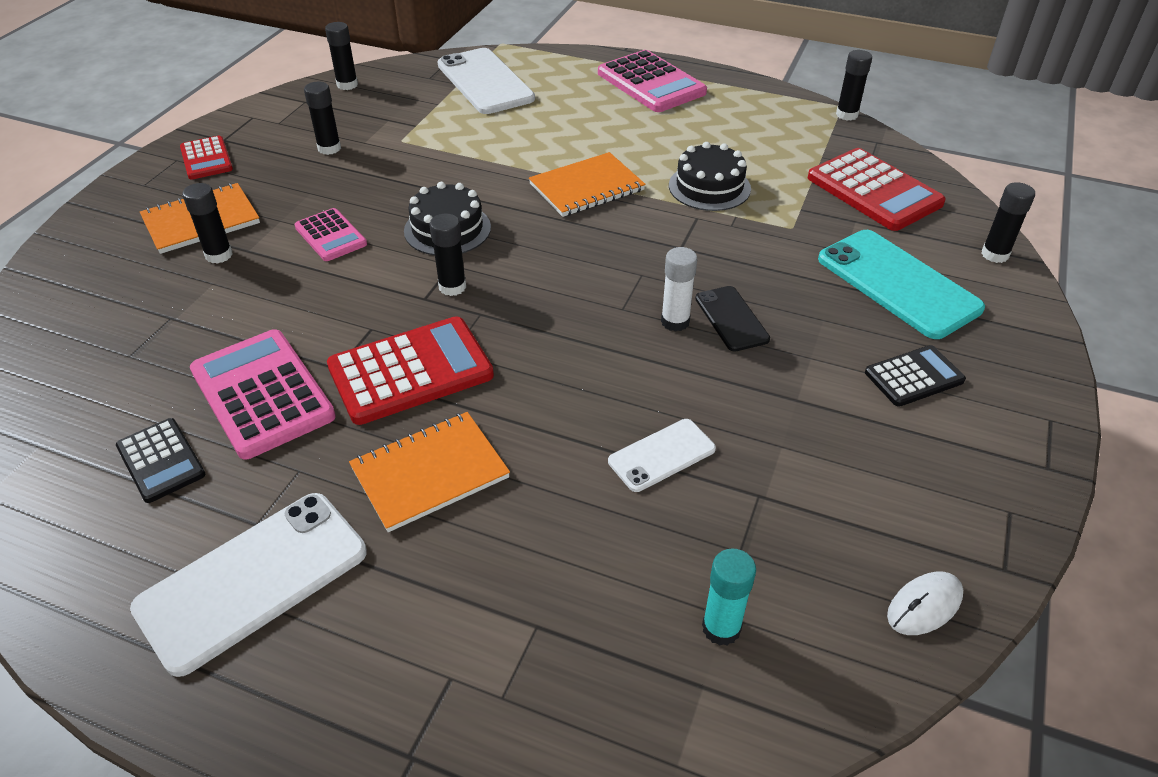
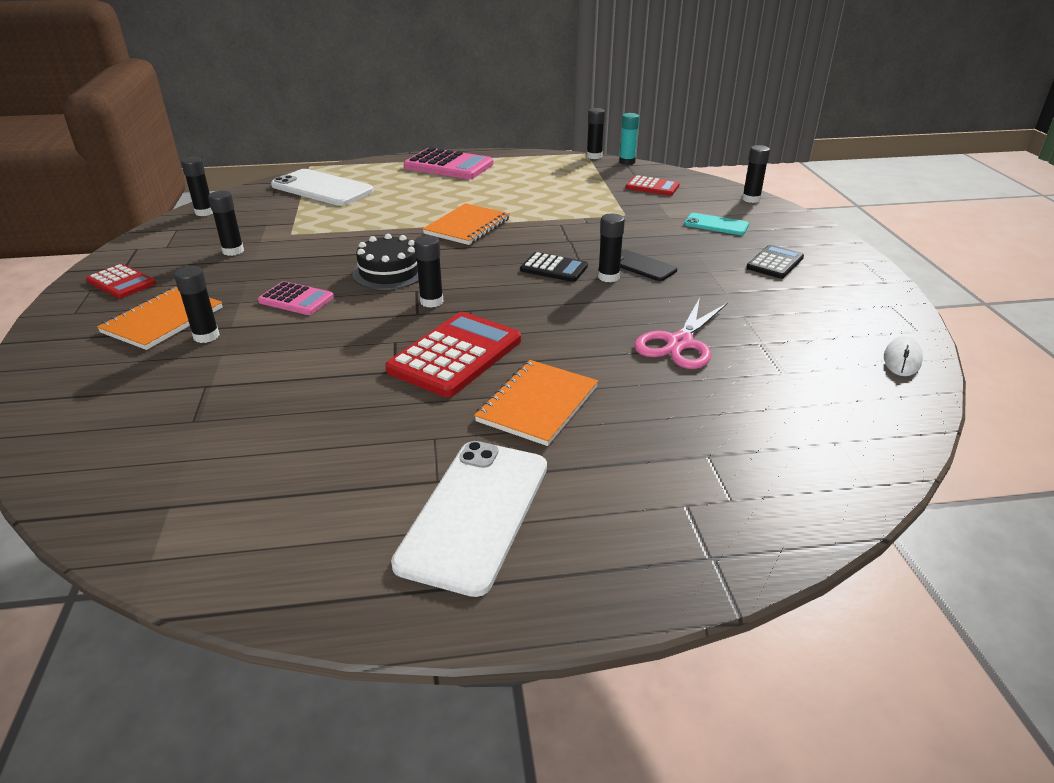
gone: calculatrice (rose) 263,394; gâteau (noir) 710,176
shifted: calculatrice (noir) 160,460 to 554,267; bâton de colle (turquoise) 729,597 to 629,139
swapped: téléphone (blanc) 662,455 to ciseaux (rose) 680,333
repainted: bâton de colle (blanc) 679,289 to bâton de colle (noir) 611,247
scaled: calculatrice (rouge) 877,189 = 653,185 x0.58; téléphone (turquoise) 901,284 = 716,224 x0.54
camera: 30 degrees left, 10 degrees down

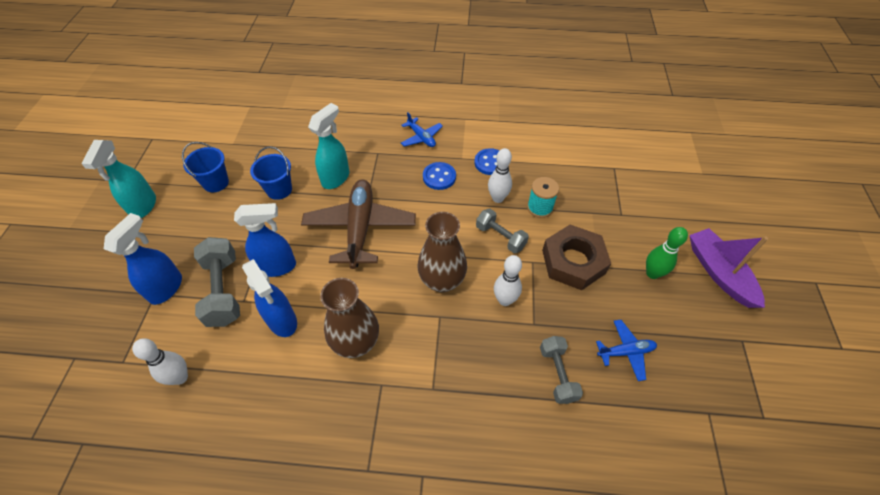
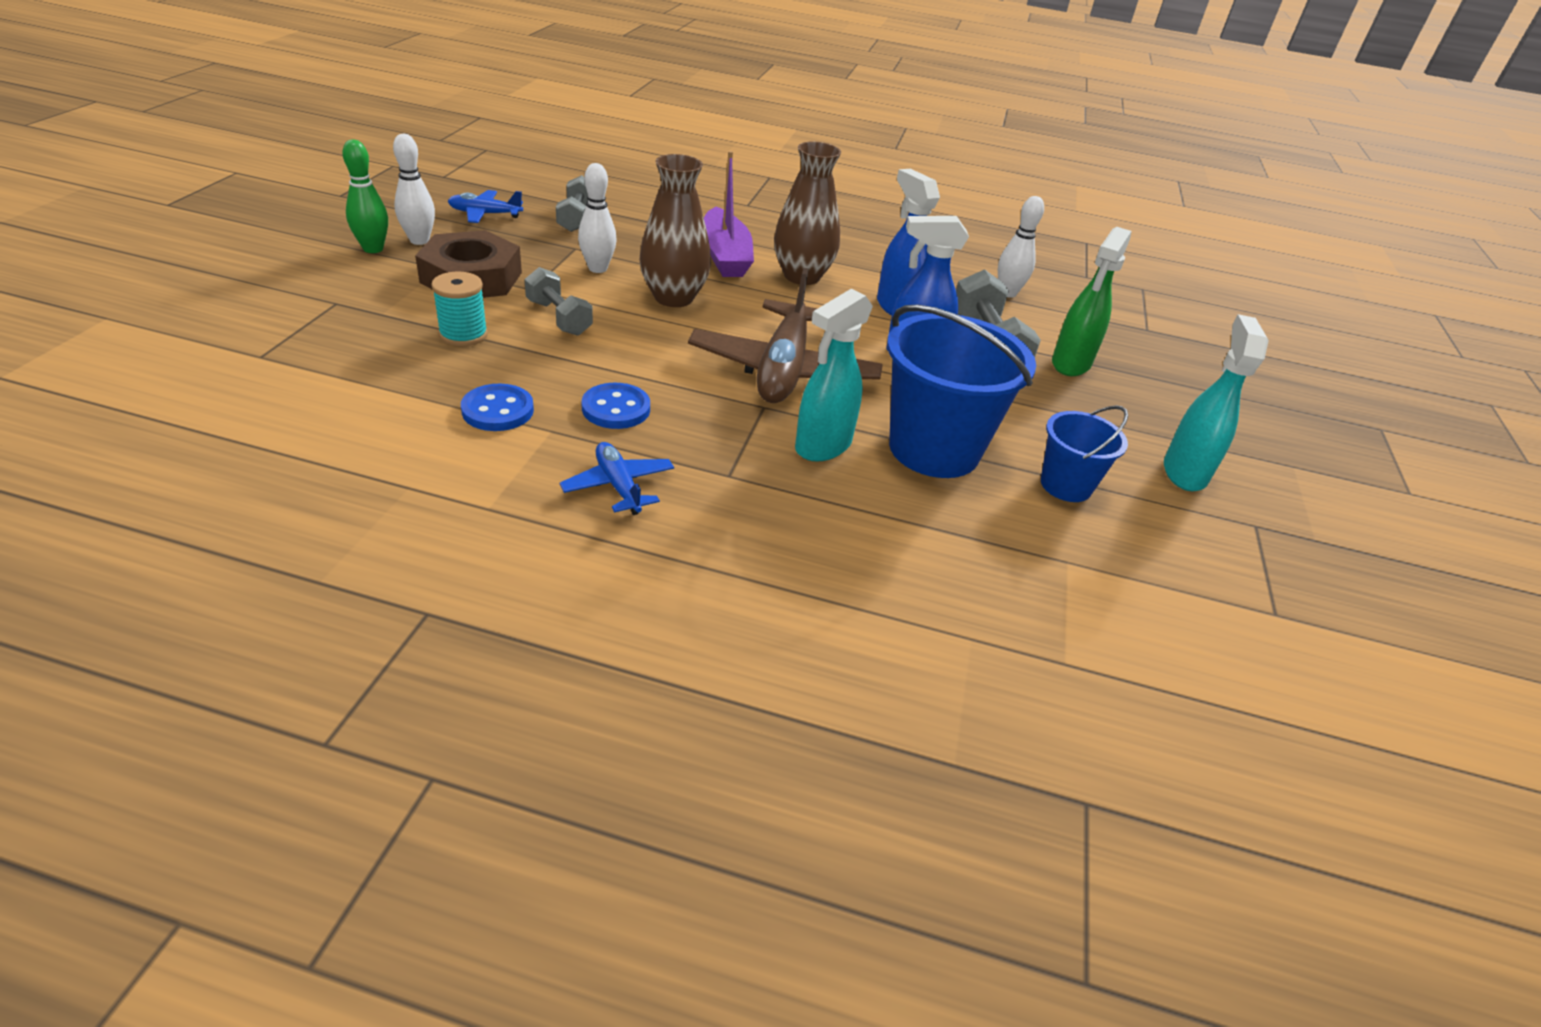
shifted: quille (blanc) 500,175 to 414,189; bateau (violet) 728,268 to 729,214
repainted: vaporisateur (bleu) 143,259 to vaporisateur (vert) 1092,301
scaled: seau (bleu) 271,173 = 961,391 x1.83
camera: 175 degrees left, 15 degrees down

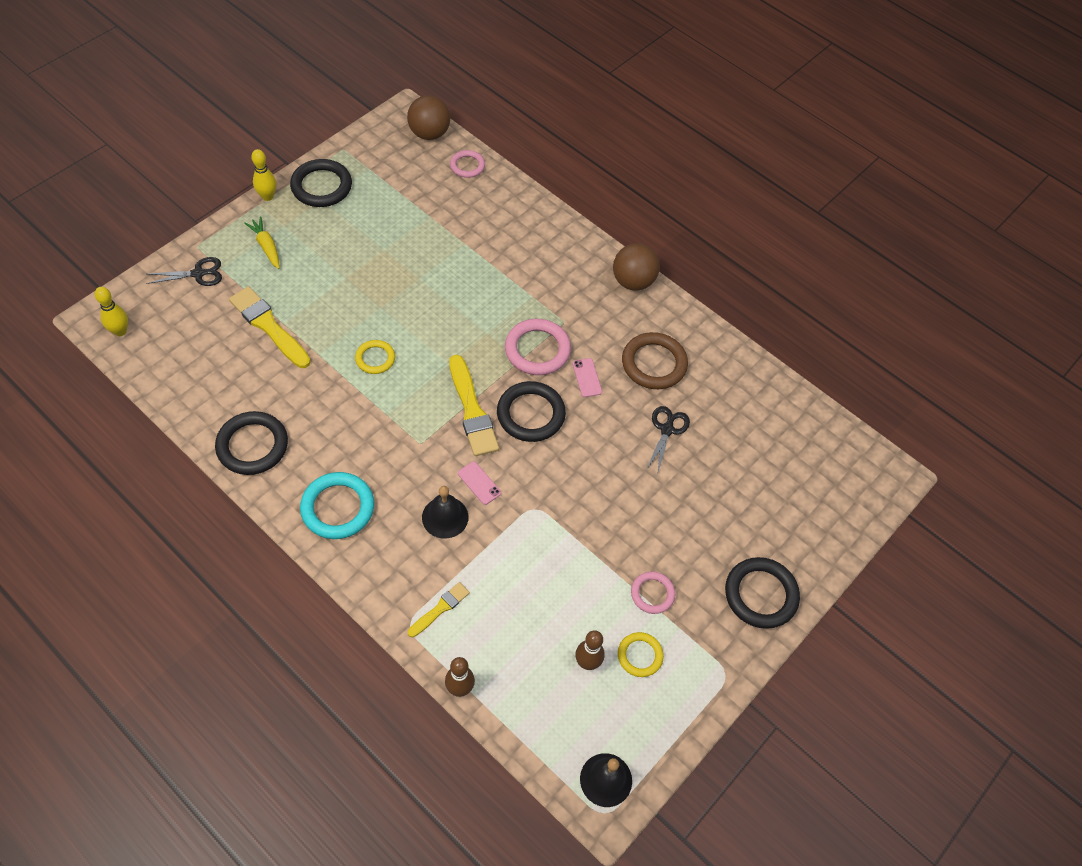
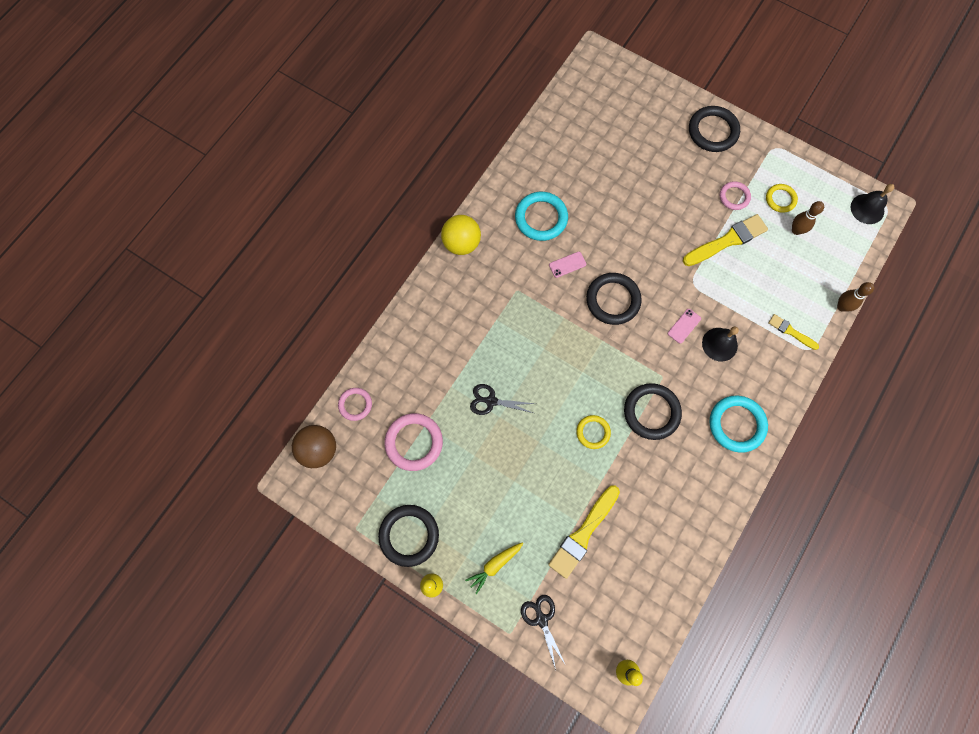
shifted: anneau (noir) 251,443 to 653,411; pinceau (jaune) 474,405 to 725,240; anneau (rose) 538,347 to 413,442; ciseaux (noir) 668,439 to 502,399
repainted: balle (marron) 636,267 to balle (jaune) 461,235; anneau (marron) 655,360 to anneau (turquoise) 541,216
camera: 95 degrees left, 15 degrees up

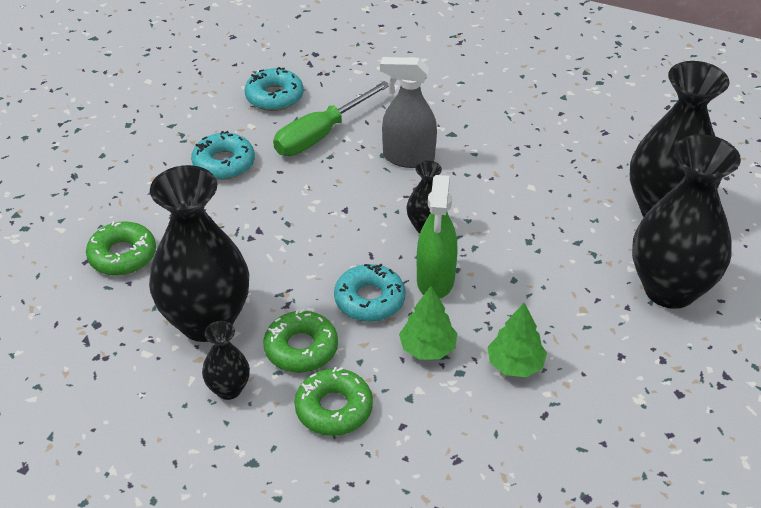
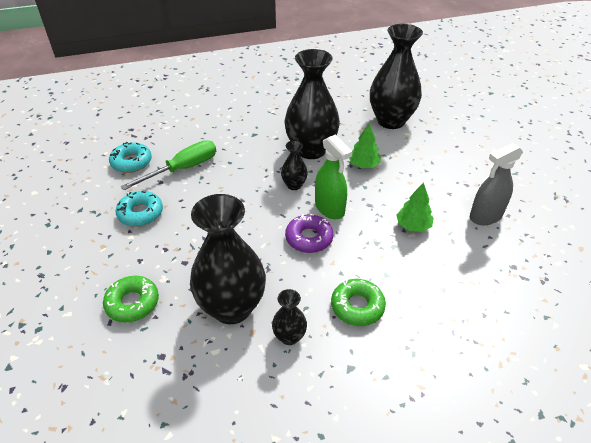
gone: beignet (vert) 300,341
shifted: vaporisateur (gris) 408,112 to 496,184; arbre (vert) 428,323 to 365,145; vase (noir) 686,221 to 312,104
repainted: beignet (turquoise) 370,293 to beignet (violet) 309,233
rotated: tournevis (vert) 331,118 = 168,165 135 degrees counterclockwise
camera: 40 degrees left, 0 degrees up

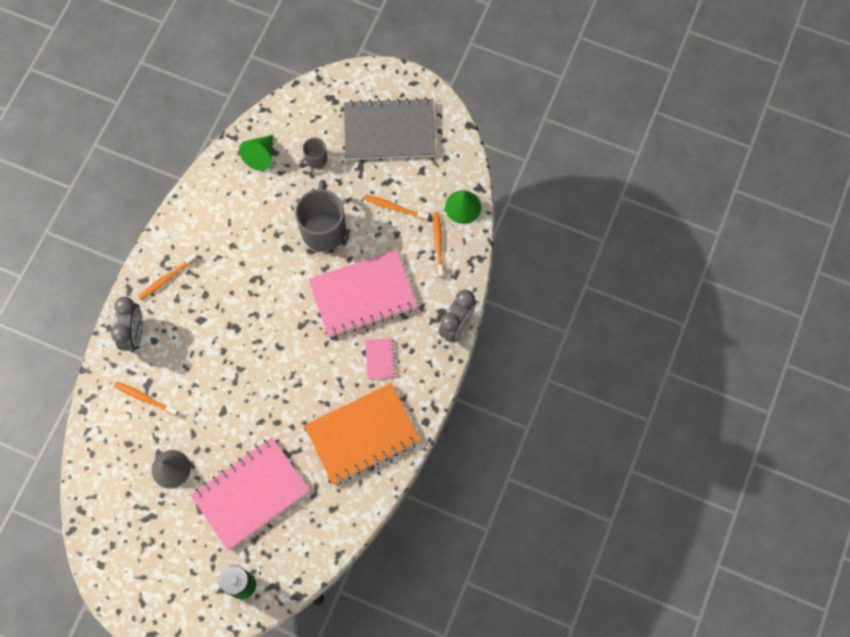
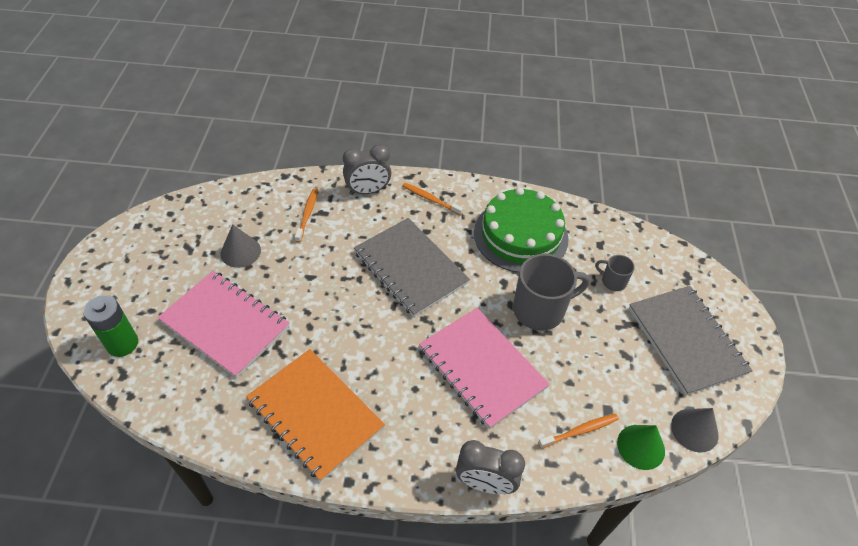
gone: cône (vert) 256,153; brosse à dents (orange) 396,208; carnet (rose) 380,358
new: carnet (gris) 412,267; gâteau (vert) 521,230; cône (gris) 695,430
camera: 70 degrees right, 20 degrees down

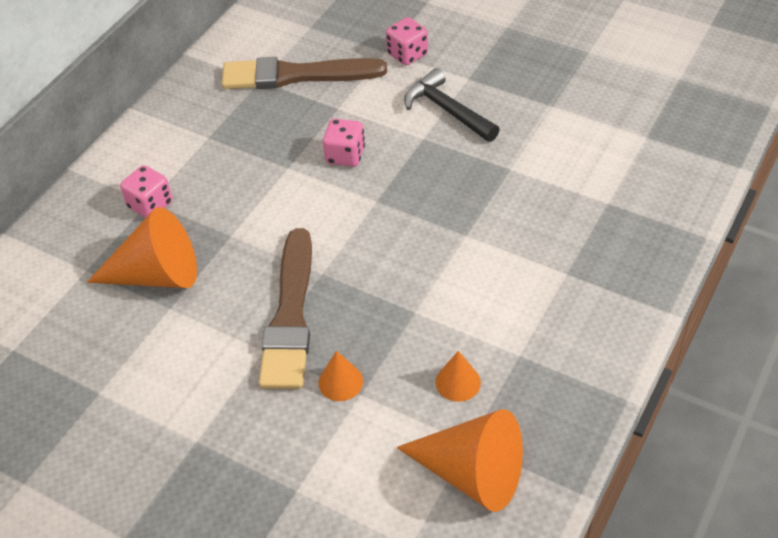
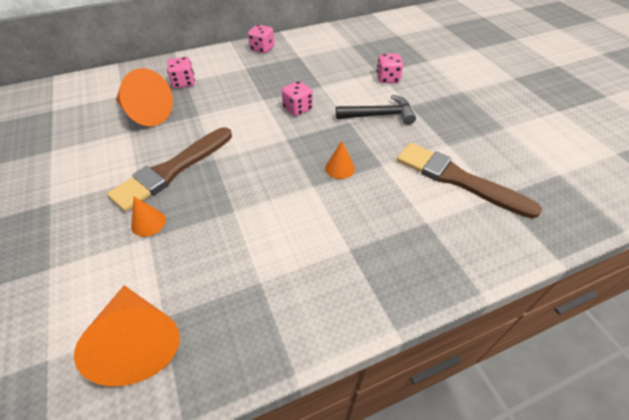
new: dé (rose) 261,38
shifted: pinceau (marron) 304,73 to 469,181; cône (orange) 458,376 to 340,160
rotated: marteau (noir) 452,105 = 376,110 90 degrees clockwise
camera: 35 degrees right, 0 degrees up

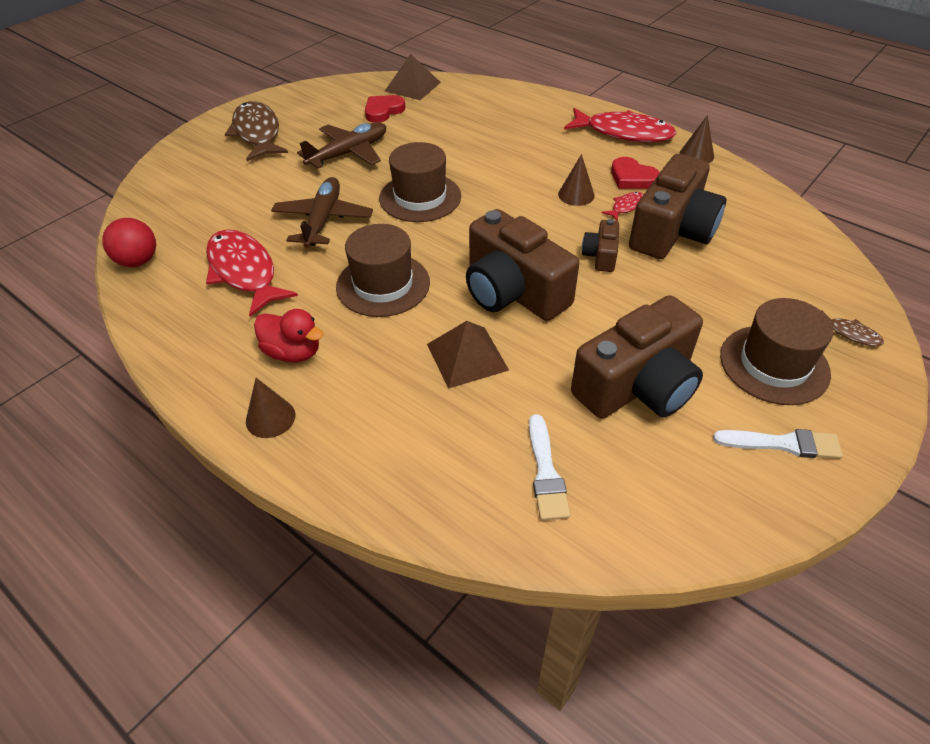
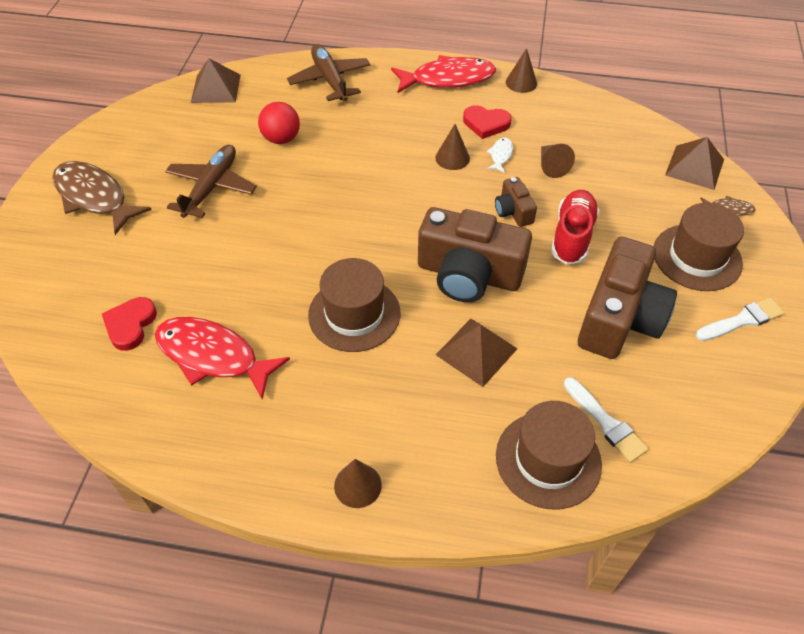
gone: canard (rouge) 288,336
new: chaussure (rouge) 575,227; pyramide (marron) 694,163
shifted: balle (rouge) 129,242 to 279,123; avion (marron) 322,212 to 328,72; cœur (rouge) 385,109 to 129,324; chapeau (marron) 420,182 to 549,455
swapped: appareil photo (marron) 677,206 to cône (marron) 558,161
repainted: poisson (rouge) 623,206 to poisson (blanc) 500,155
camera: 30 degrees left, 5 degrees up

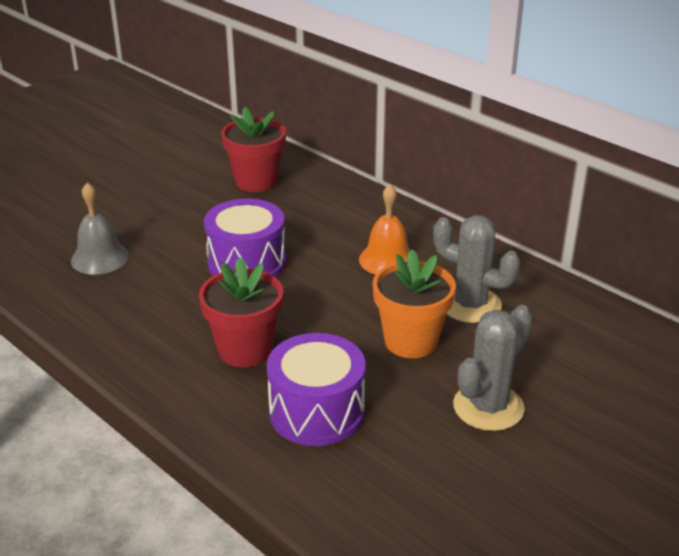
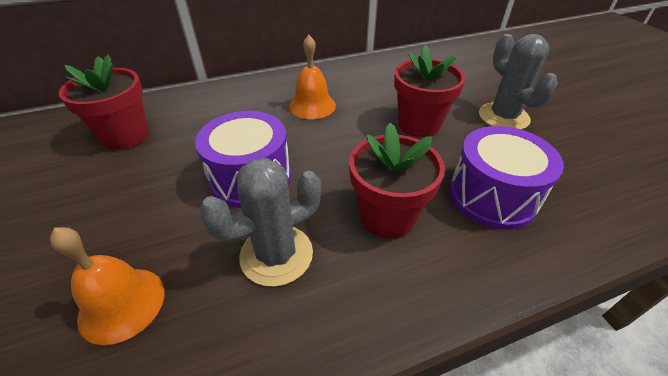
shifted: cactus (gris) 476,269 to 259,222
repainted: cloche (gris) 100,228 to cloche (orange) 107,286; pot de fleurs (orange) 414,303 to pot de fleurs (rouge) 429,91
camera: 65 degrees left, 10 degrees up

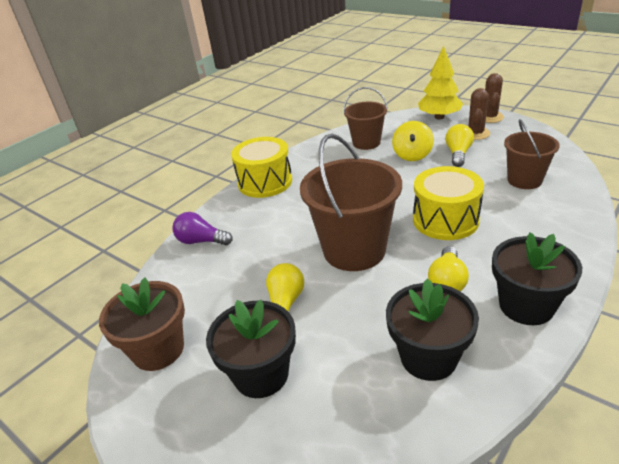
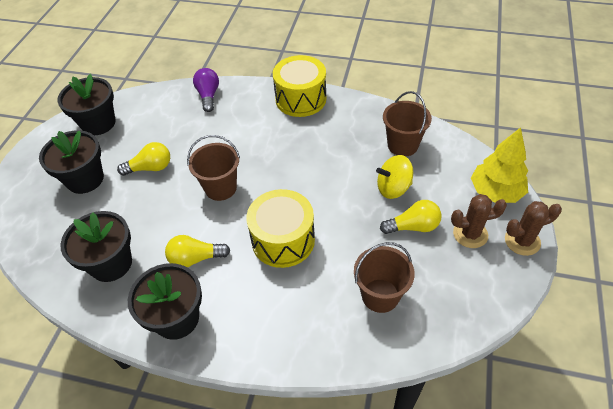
repainted: pot de fleurs (marron) 142,324 to pot de fleurs (noir) 87,104
scaled: seau (marron) 351,202 = 213,168 x0.60
camera: 65 degrees right, 15 degrees up

